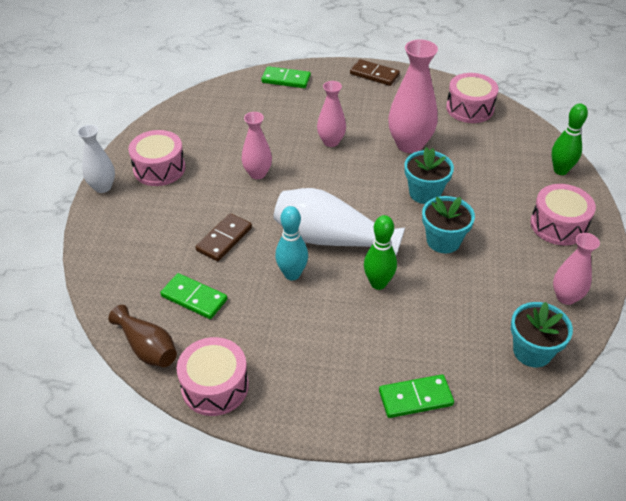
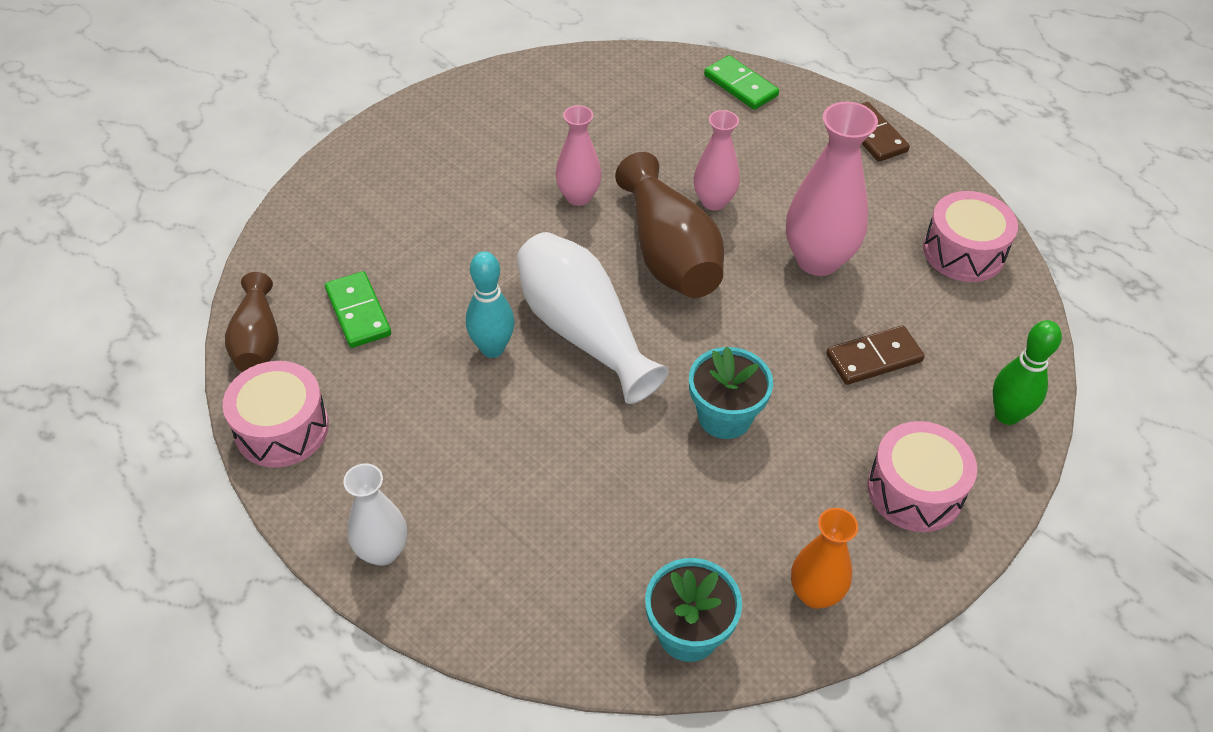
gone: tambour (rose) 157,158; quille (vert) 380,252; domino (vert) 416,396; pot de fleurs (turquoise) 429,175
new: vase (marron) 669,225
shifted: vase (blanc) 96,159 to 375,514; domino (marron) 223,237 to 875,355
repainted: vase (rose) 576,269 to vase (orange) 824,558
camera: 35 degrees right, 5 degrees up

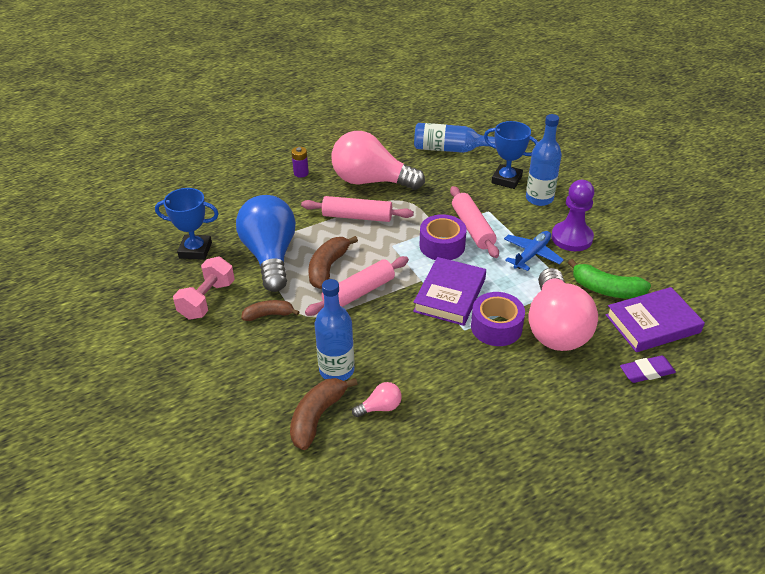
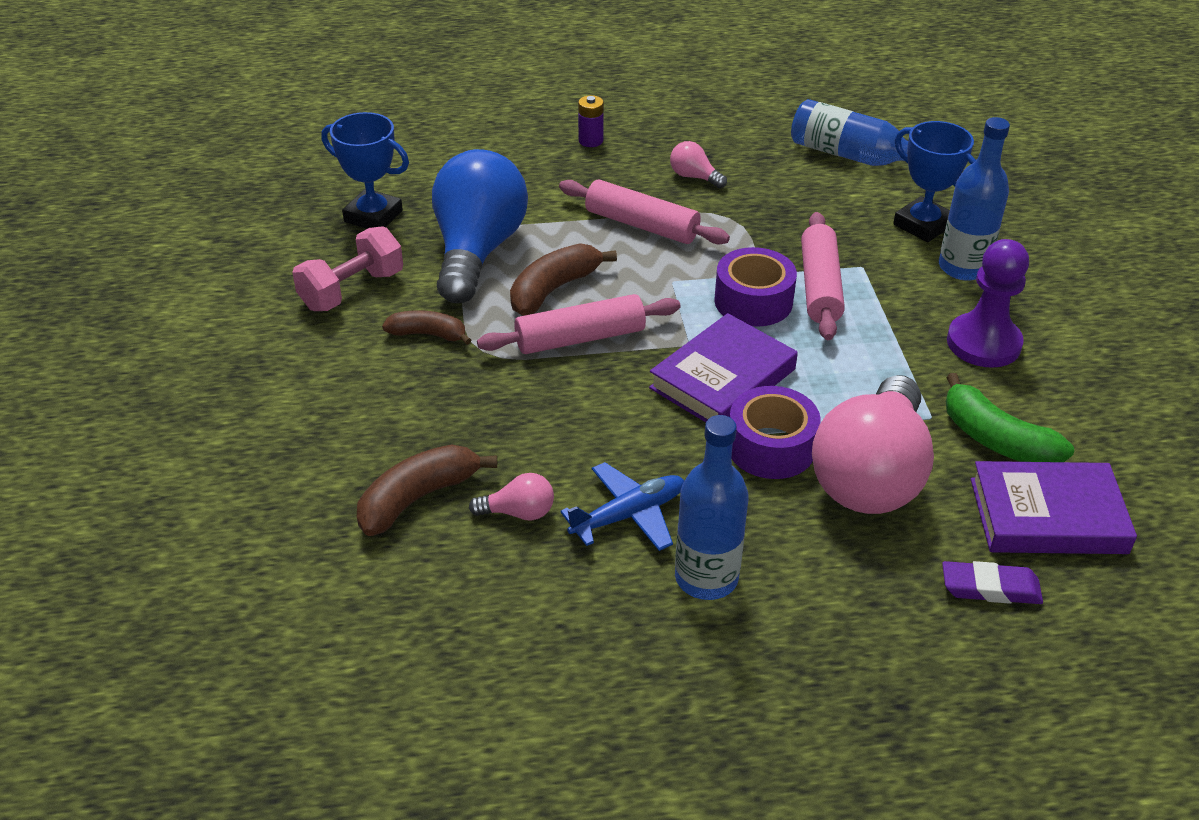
shifted: bouteille (bleu) 334,330 to 712,507; avion (bleu) 534,251 to 622,506
scaled: ampoule (rose) 378,160 = 698,164 x0.40
camera: 20 degrees right, 0 degrees up

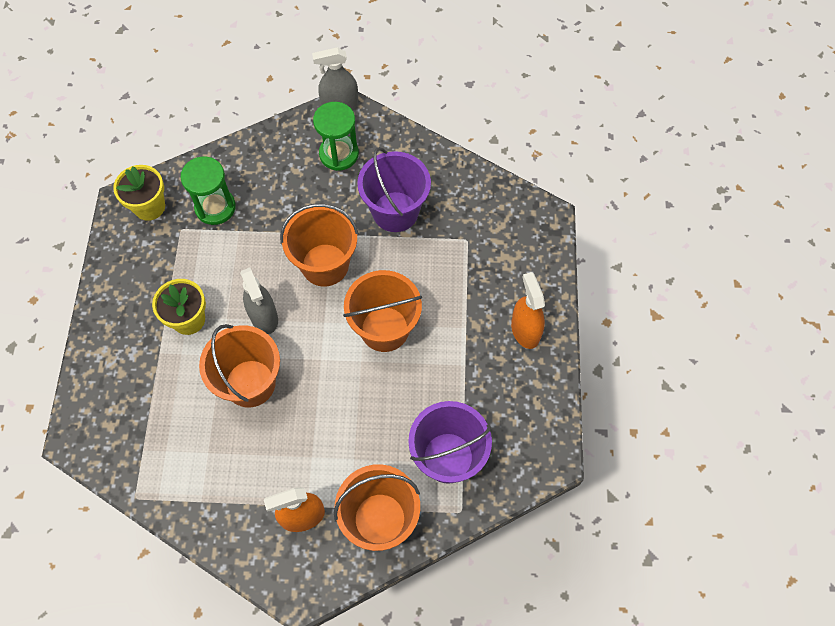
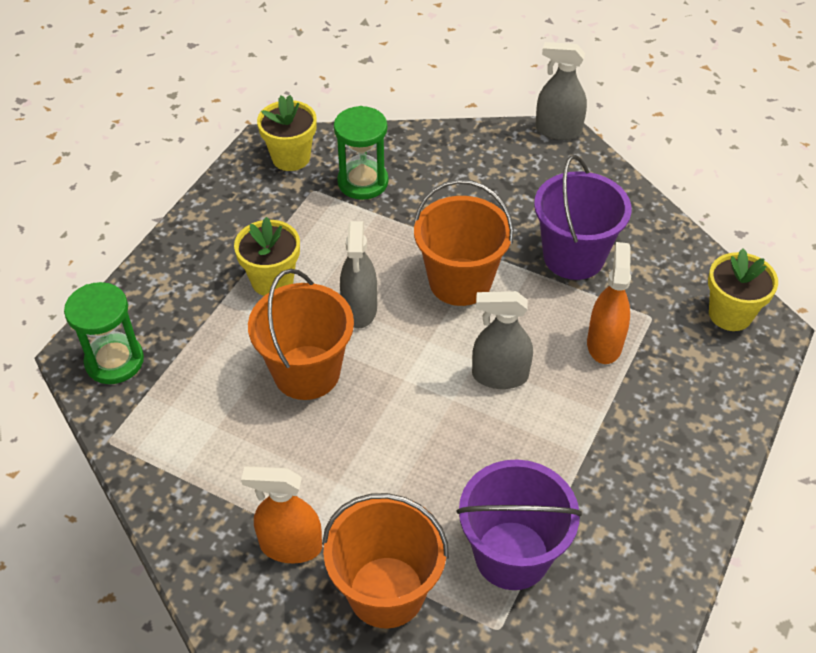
new: pot de fleurs (jaune) 743,289
shifted: sablier (vert) 336,136 to 104,333; vaporisateur (orange) 528,310 to 609,303
swapped: seau (orange) 382,311 to vaporisateur (gris) 502,340
camera: 25 degrees right, 15 degrees down

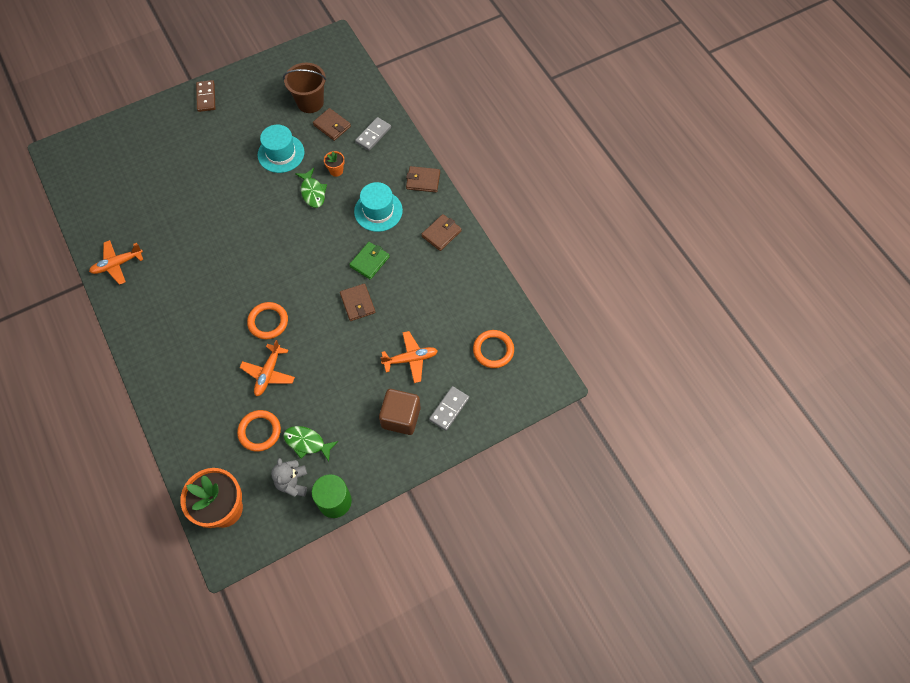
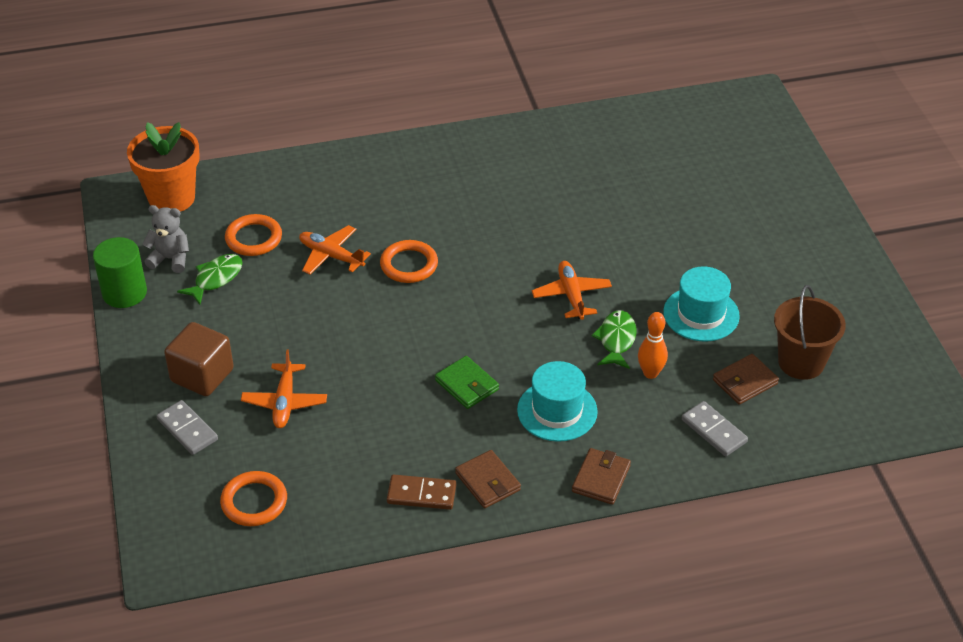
gone: portefeuille (marron) 357,302
shifted: avion (orange) 116,262 to 572,290; domino (marron) 205,96 to 421,492
swapped: pot de fleurs (orange) 334,164 to quille (orange) 653,345
rotated: poisson (vert) 311,188 = 613,339 105 degrees clockwise
camera: 105 degrees right, 20 degrees down

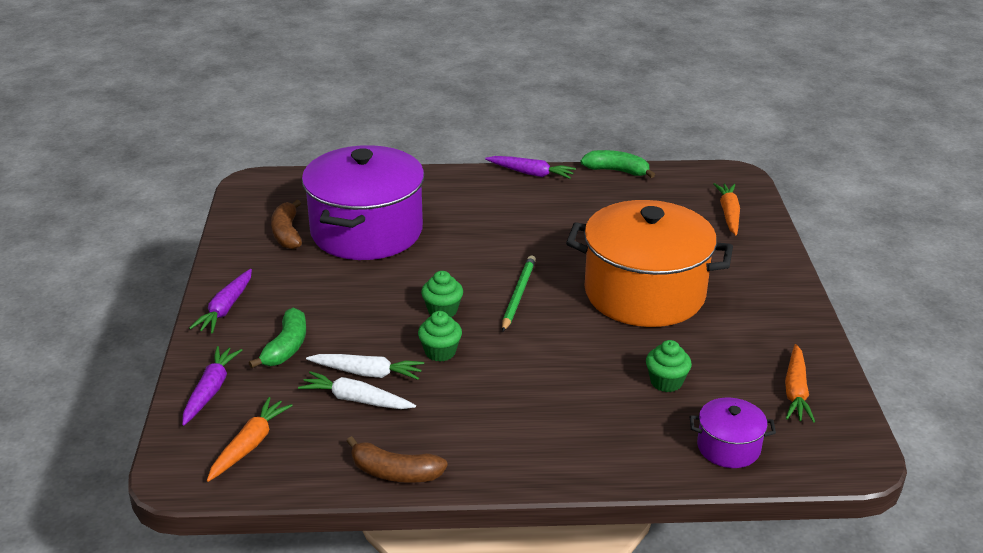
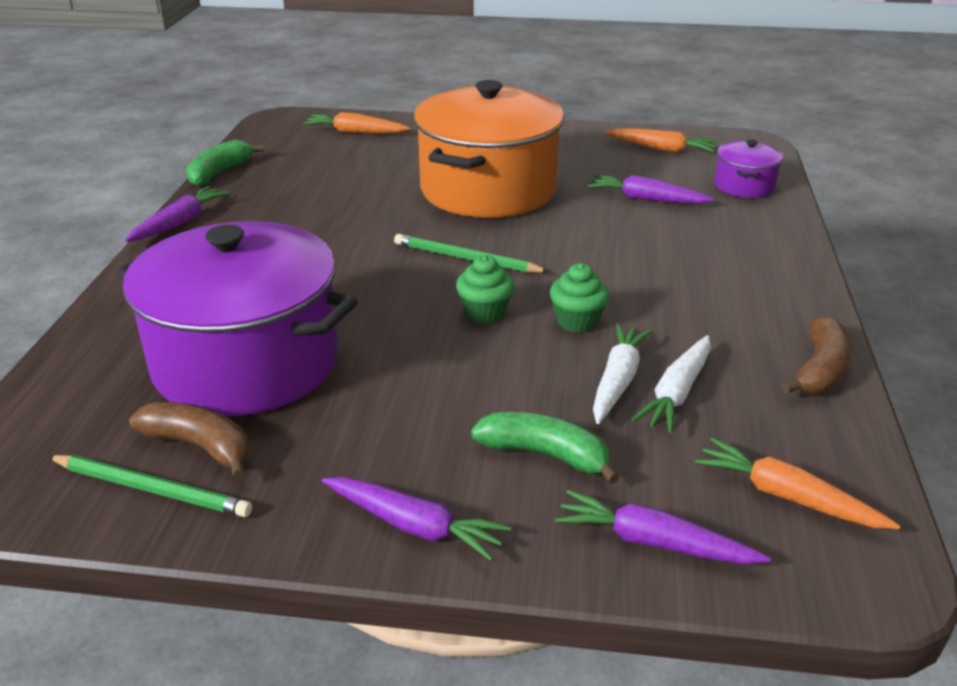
new: crayon (vert) 150,486
swapped: muffin (vert) 669,366 to carotte (violet) 651,189
rotated: banane (marron) 286,224 = 189,440 150 degrees counterclockwise
camera: 80 degrees left, 0 degrees up

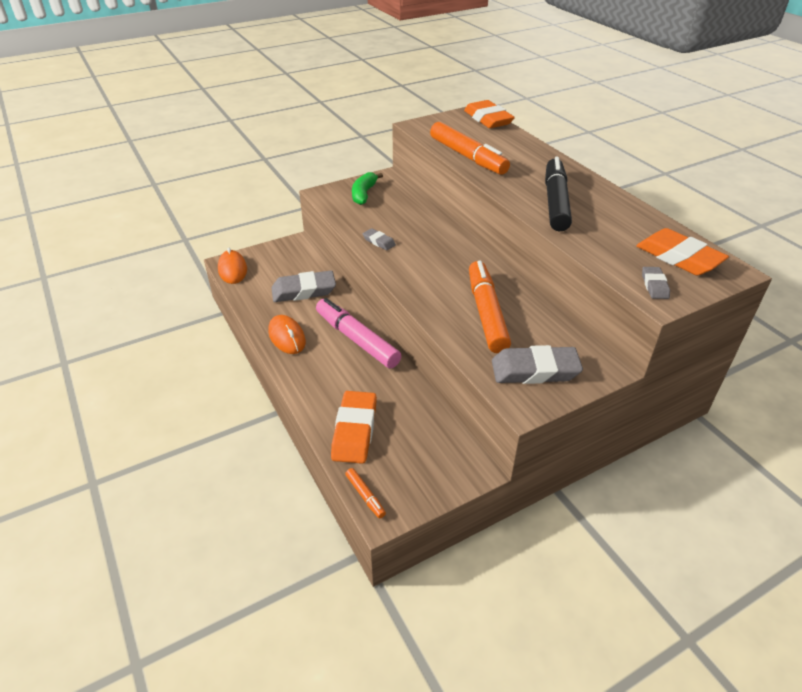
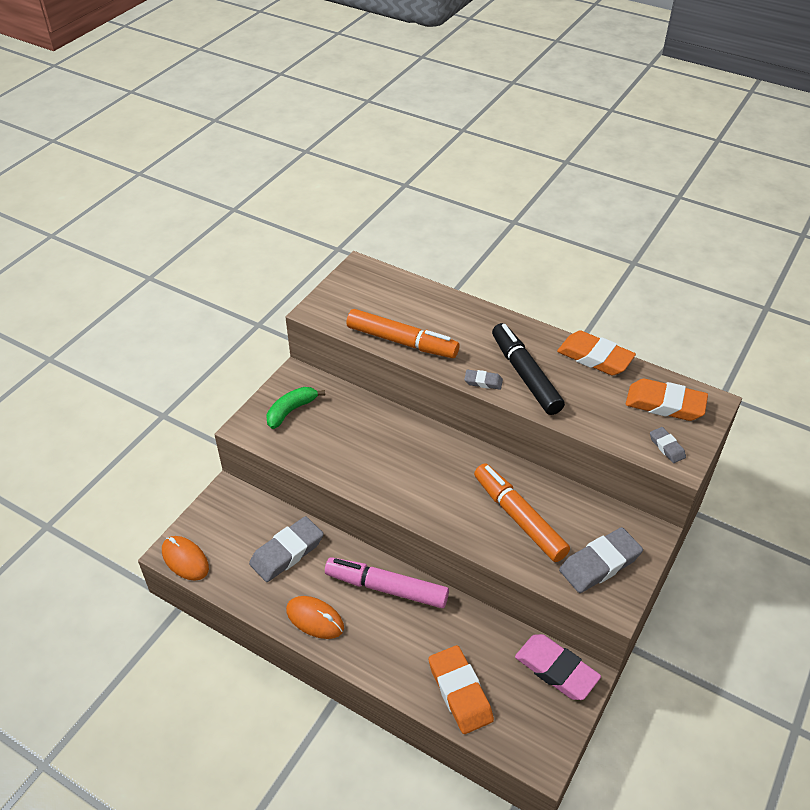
gone: feutre (orange) 365,493
new: gomme (rose) 558,667
shifted: gomme (gris) 379,239 to 483,380; gomme (orange) 489,114 to 596,353
rotated: banane (vert) 367,188 = 295,408 60 degrees clockwise
camera: 30 degrees left, 5 degrees up

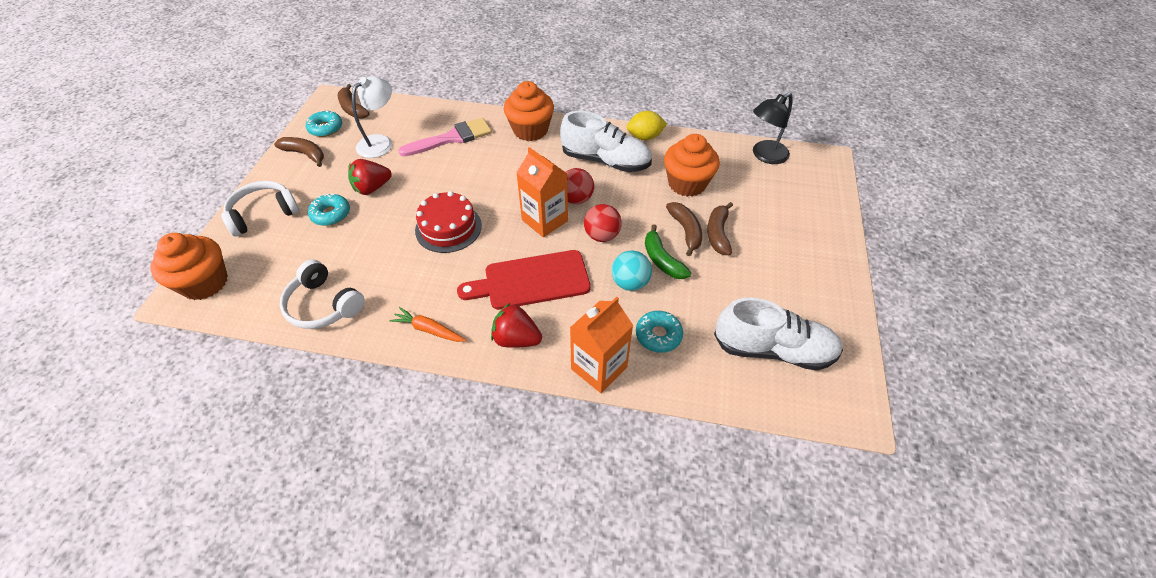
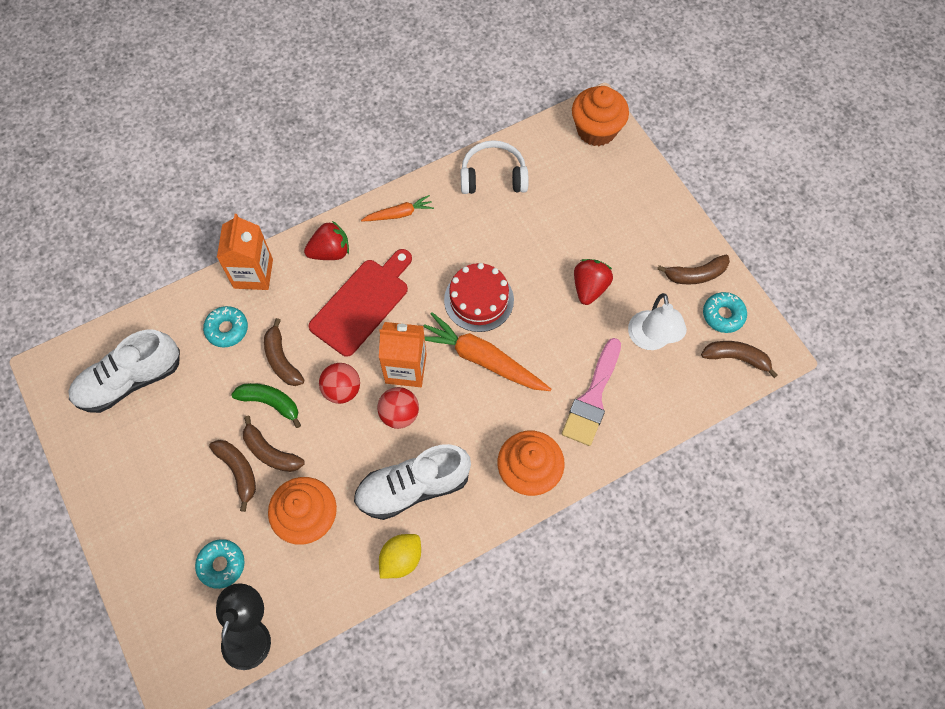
gone: casque audio (blanc) 260,209
new: carotte (orange) 487,351
shifted: beignet (turquoise) 329,209 to 220,564
swapped: balle (turquoise) 631,271 to banane (marron) 284,352
camera: 140 degrees right, 15 degrees up

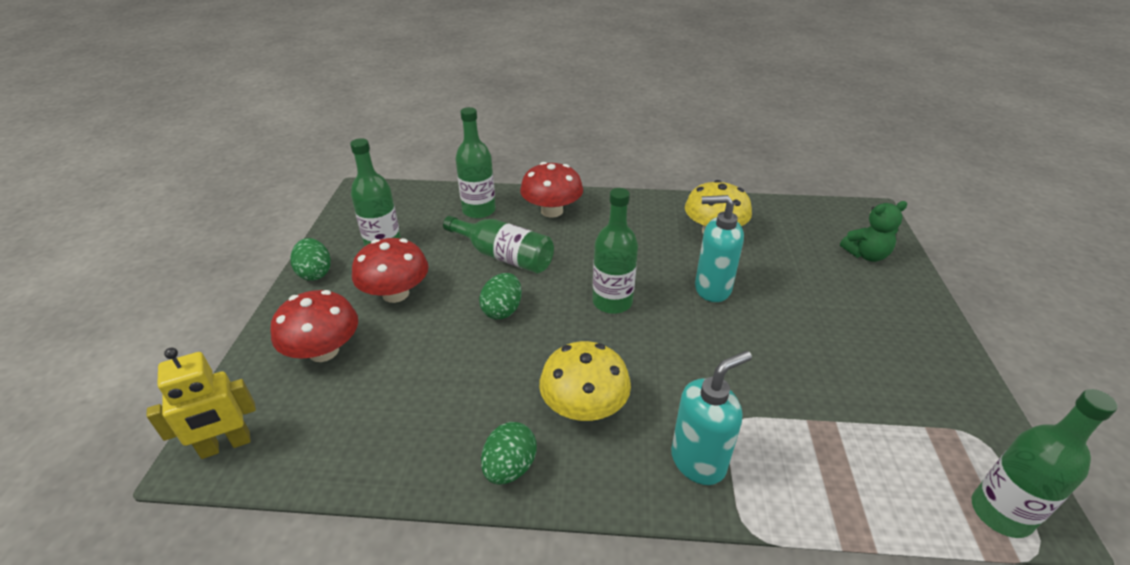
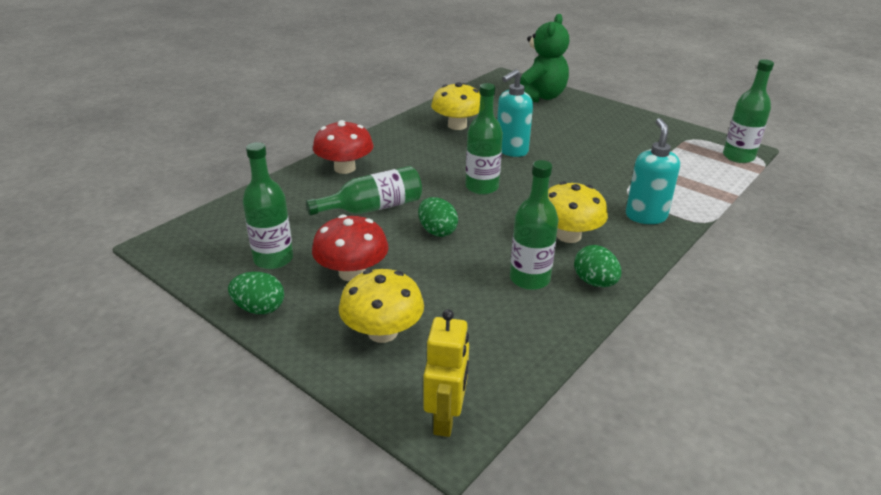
shifted: bouteille (vert) 475,163 to 534,225
repainted: champignon (rouge) 314,326 to champignon (jaune) 381,306
scaled: ours en peluche (vert) 874,231 = 544,58 x1.69
camera: 55 degrees left, 5 degrees down

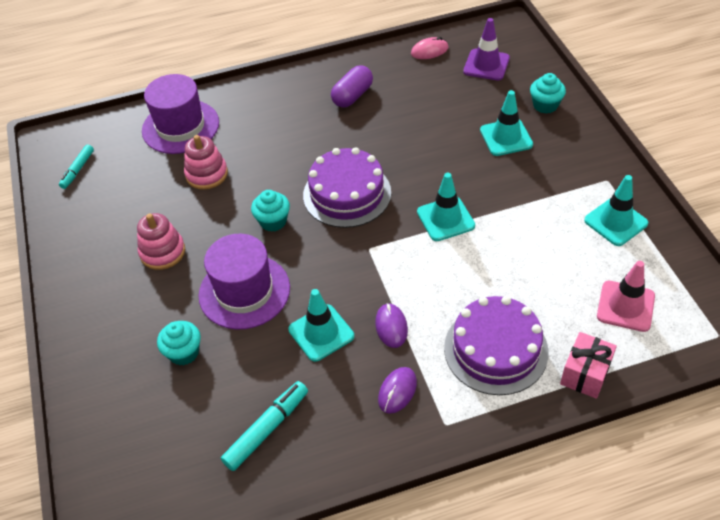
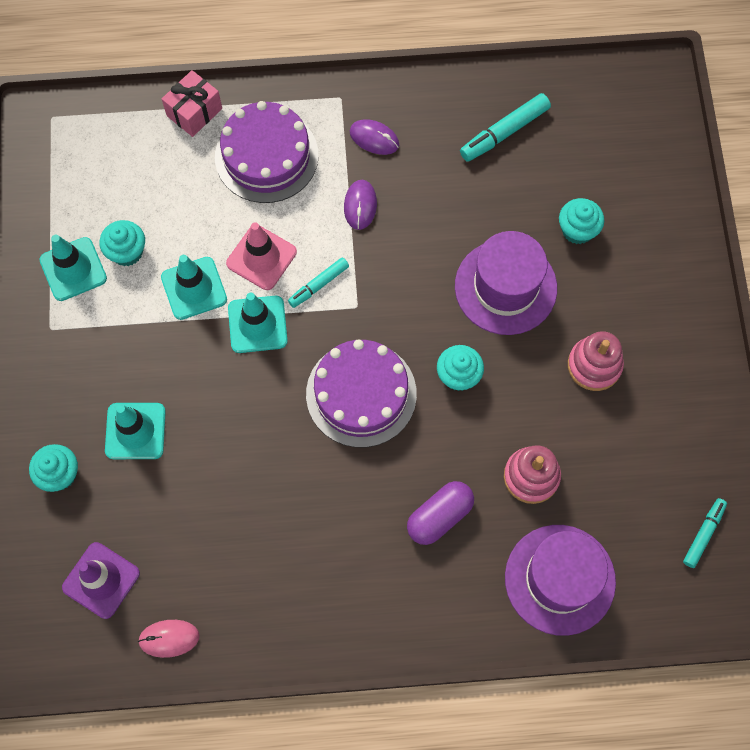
new: muffin (turquoise) 122,243; feutre (turquoise) 318,282
shifted: cône de chantier (turquoise) 321,325 to 194,287; gélule (violet) 352,86 to 440,513; cône de chantier (rose) 626,296 to 261,256
rotated: souris (violet) 397,390 = 374,137 75 degrees clockwise
camera: 170 degrees left, 20 degrees up

